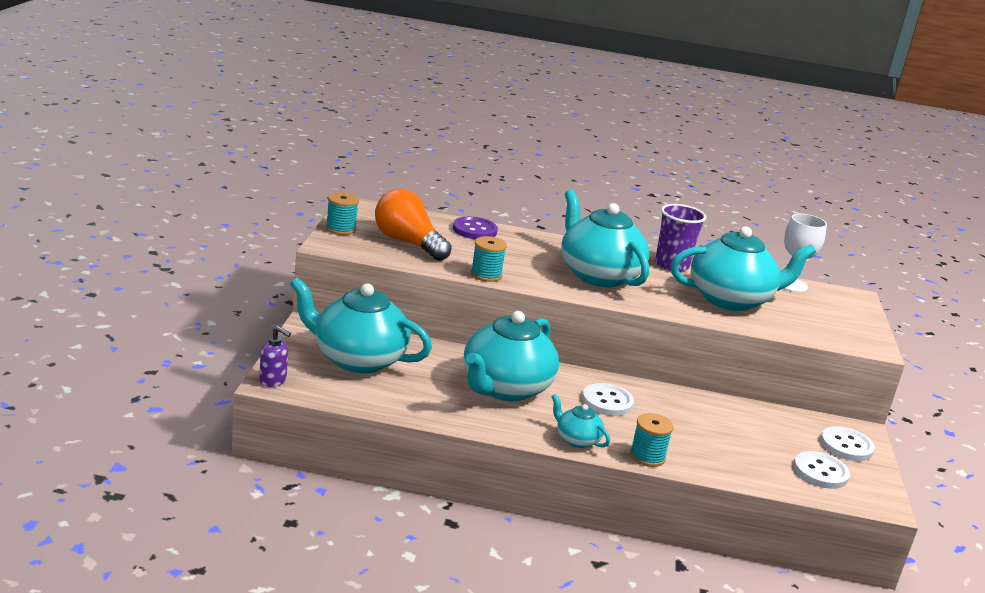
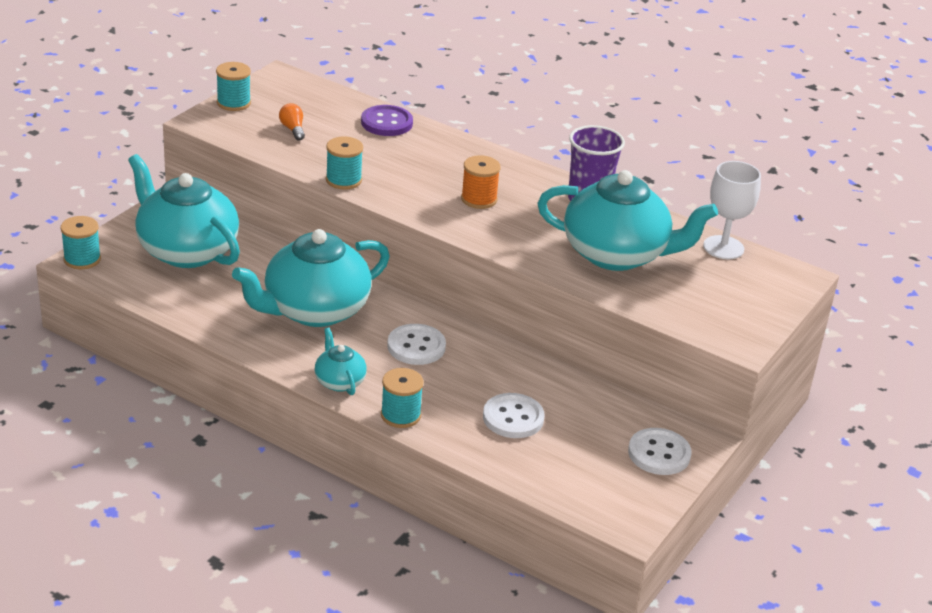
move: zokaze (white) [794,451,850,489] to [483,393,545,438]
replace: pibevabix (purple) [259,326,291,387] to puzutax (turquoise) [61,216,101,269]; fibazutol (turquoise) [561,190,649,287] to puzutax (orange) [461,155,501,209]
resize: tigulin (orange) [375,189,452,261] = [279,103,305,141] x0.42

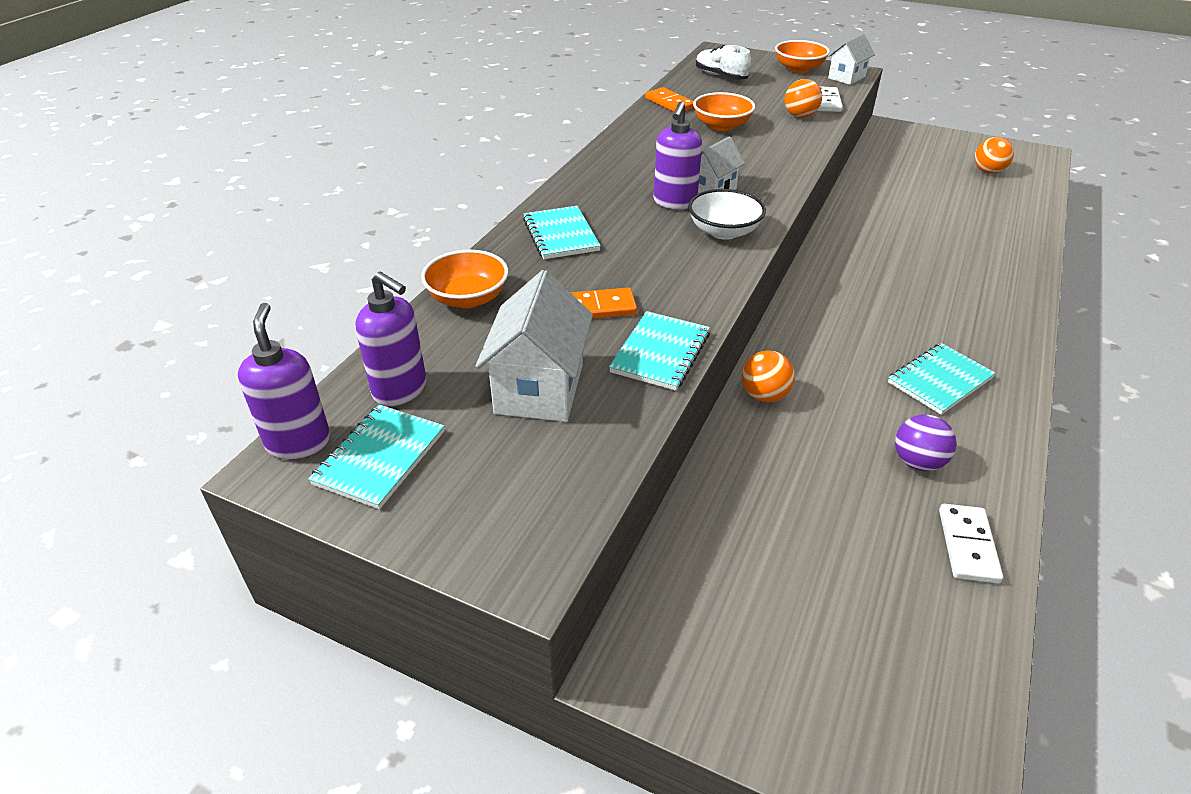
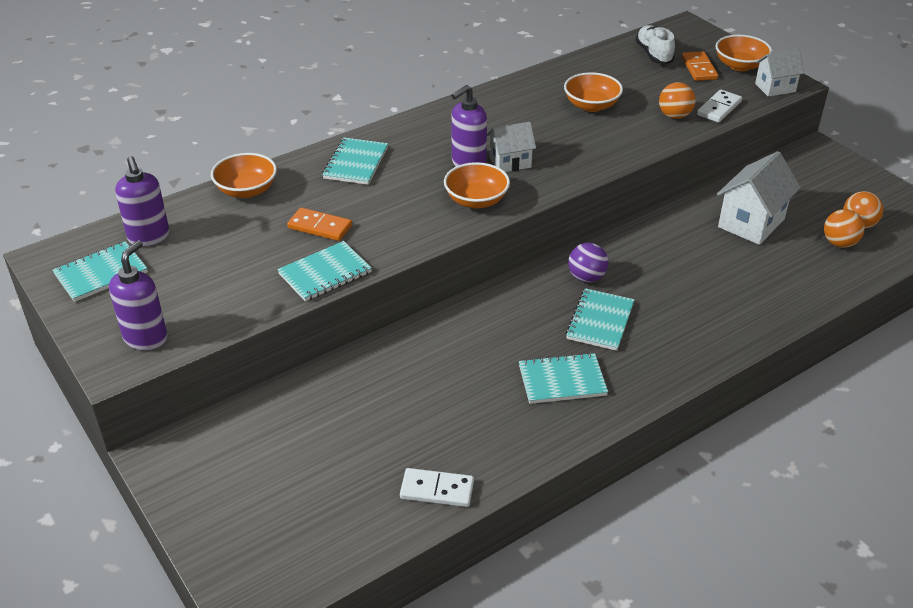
insert: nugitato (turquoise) [566,288,635,351]
move: pibevabix (purple) [238,303,330,459] to [109,240,167,350]; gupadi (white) [475,270,593,422] to [717,151,801,245]; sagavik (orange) [645,87,694,112] to [682,51,718,81]; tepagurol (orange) [742,351,795,402] to [824,209,865,248]; tepagurol (purple) [895,414,956,471] to [568,243,609,283]
recolor: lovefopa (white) [688,189,766,240] to lovefopa (orange) [444,162,510,208]
rotate: sagavik (white) [939,504,1003,583] = [400,468,474,507] 60 degrees clockwise

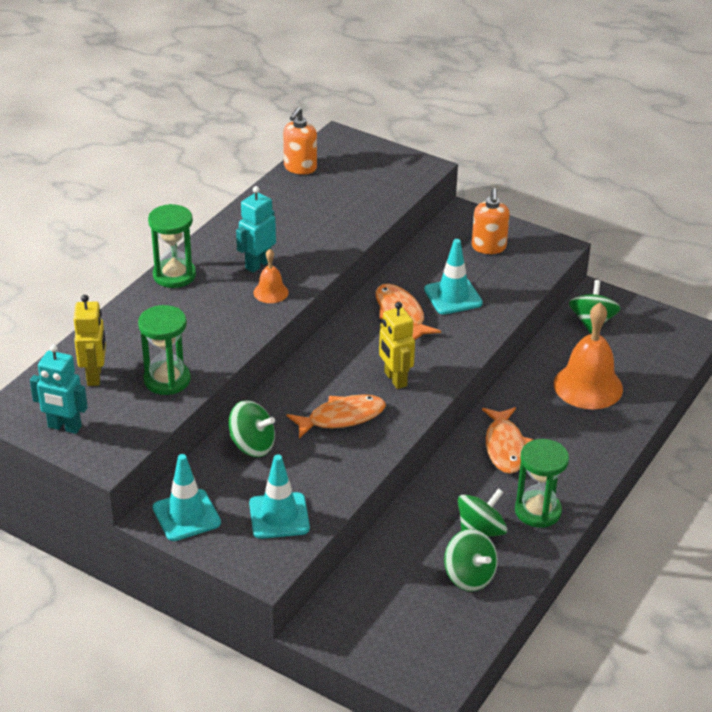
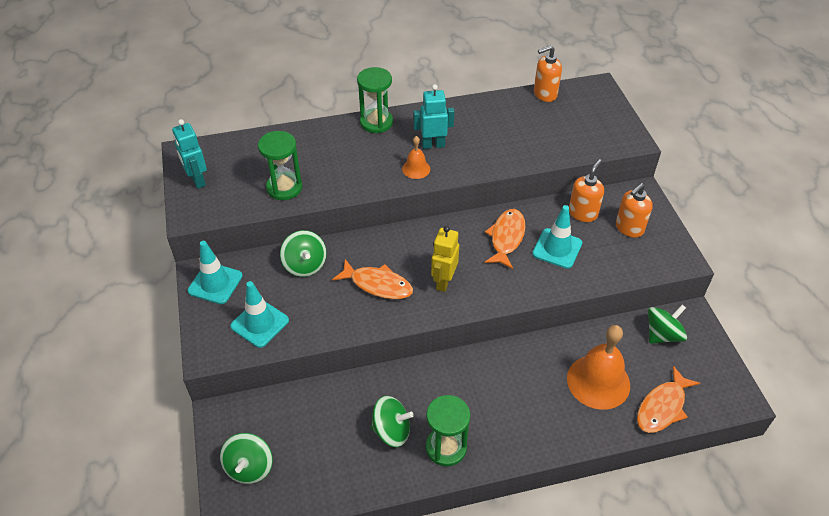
delete: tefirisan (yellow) [73,295,106,386]
insert: pibevabix (orange) [569,159,604,222]
move: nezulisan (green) [444,529,498,592] to [220,433,273,484]; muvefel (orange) [482,407,533,474] to [637,366,700,433]

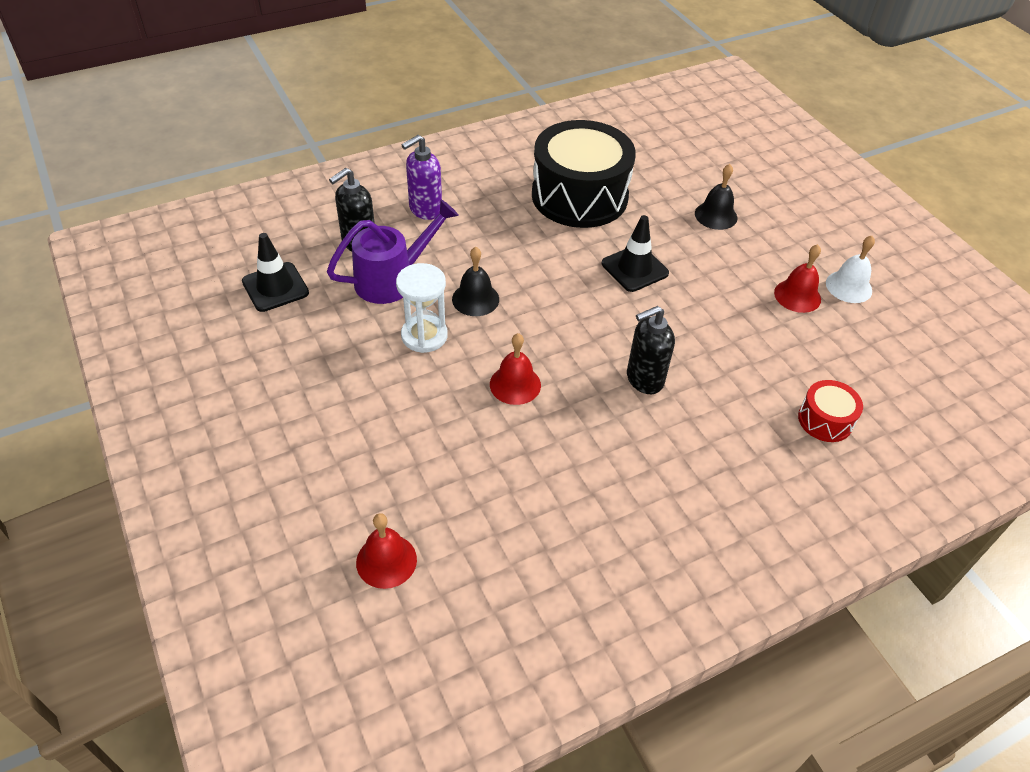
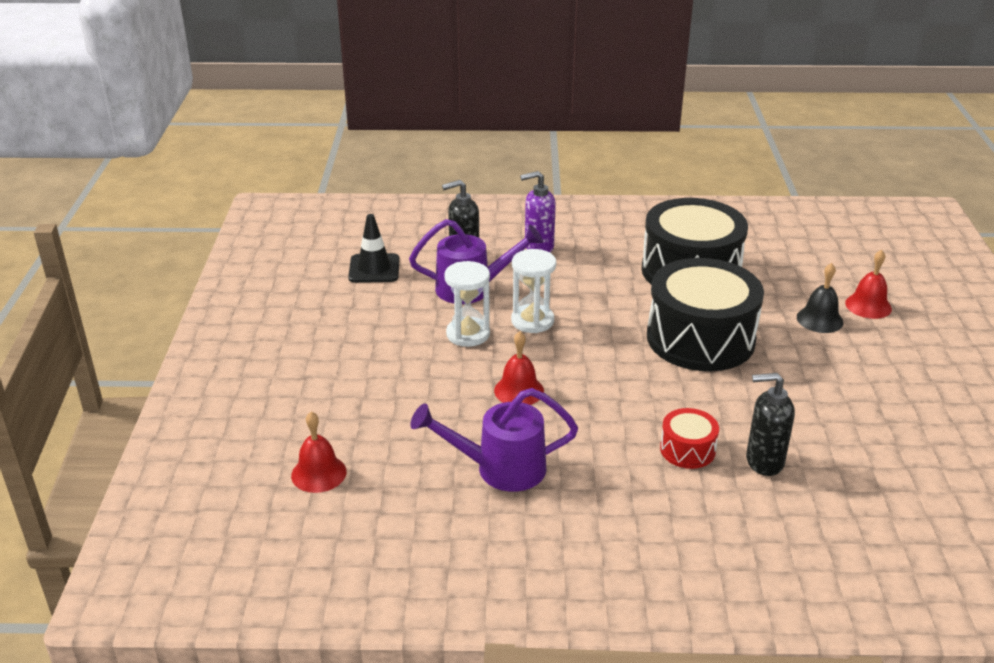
delete: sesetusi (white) [826,236,875,303]
insert: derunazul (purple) [410,388,578,492]
move: pibevabix (black) [627,306,675,394] to [746,373,795,476]; sesetusi (red) [774,244,821,313] to [845,250,892,319]; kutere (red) [798,380,863,442] to [660,408,719,469]
replace: sesetusi (black) [452,247,499,316] to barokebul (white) [511,249,556,333]; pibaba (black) [602,215,669,292] to kutere (black) [647,258,764,371]

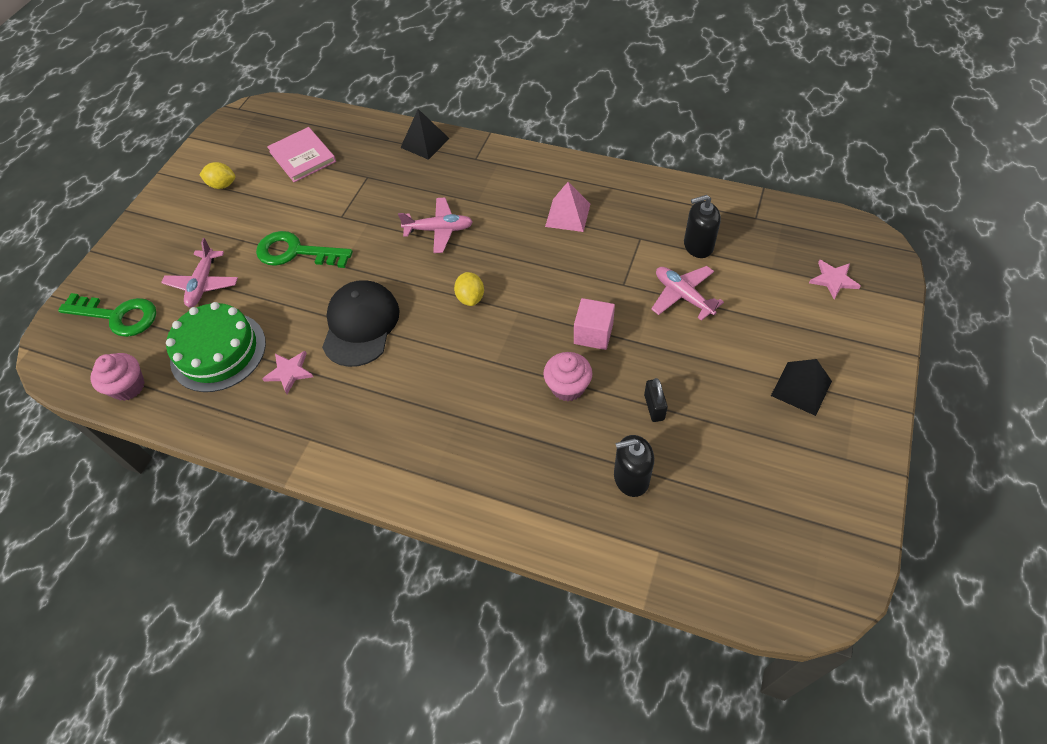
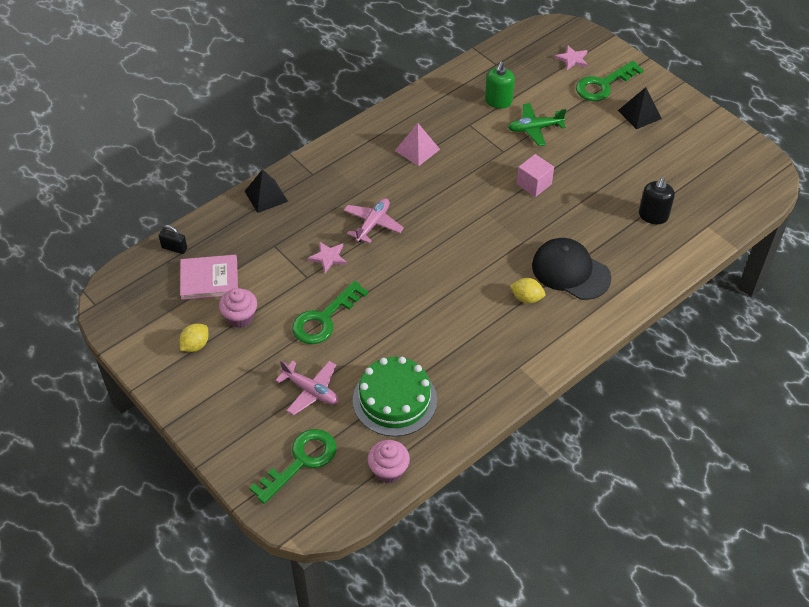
insert: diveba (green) [576,61,644,101]
move: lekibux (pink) [262,351,313,394] to [308,241,347,273]; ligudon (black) [322,280,400,367] to [532,238,611,300]; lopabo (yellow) [454,272,484,306] to [510,278,545,304]; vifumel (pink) [543,352,592,401] to [219,288,257,328]; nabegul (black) [644,378,668,422] to [159,225,187,254]
recolor: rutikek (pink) [651,266,724,321] to rutikek (green) [508,103,566,146]; pibevabix (black) [684,195,721,258] to pibevabix (green) [485,61,515,109]

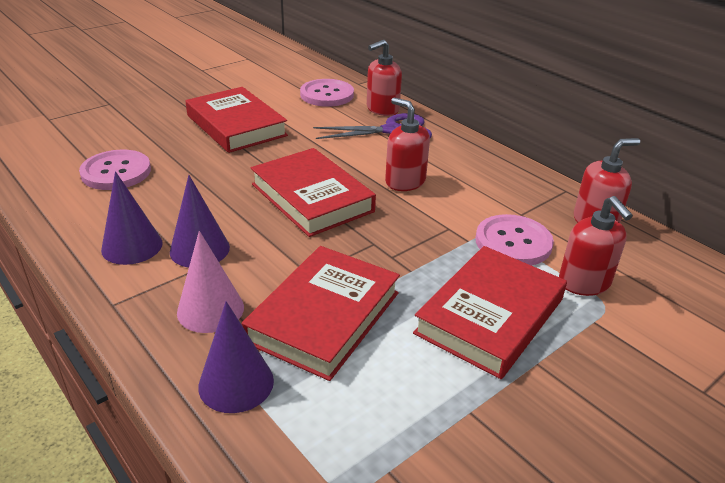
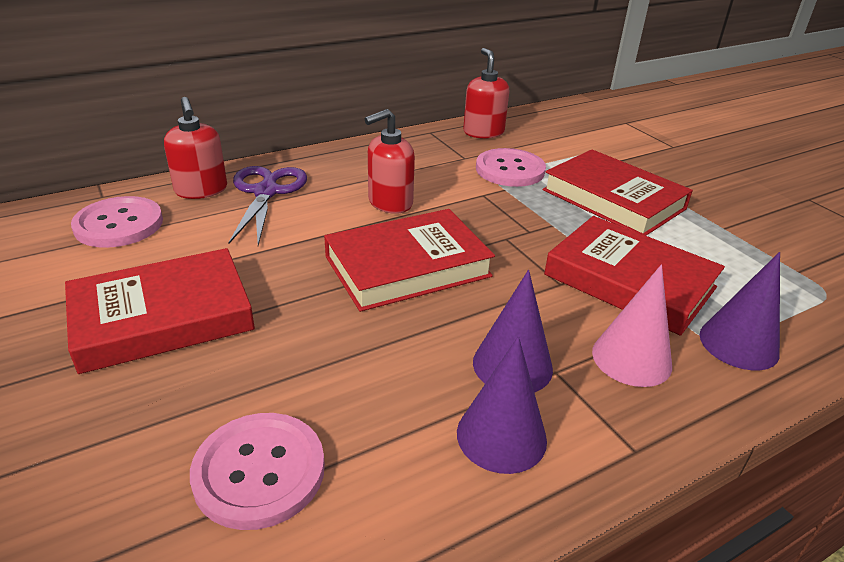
delete: pibevabix (red) [559,196,633,296]

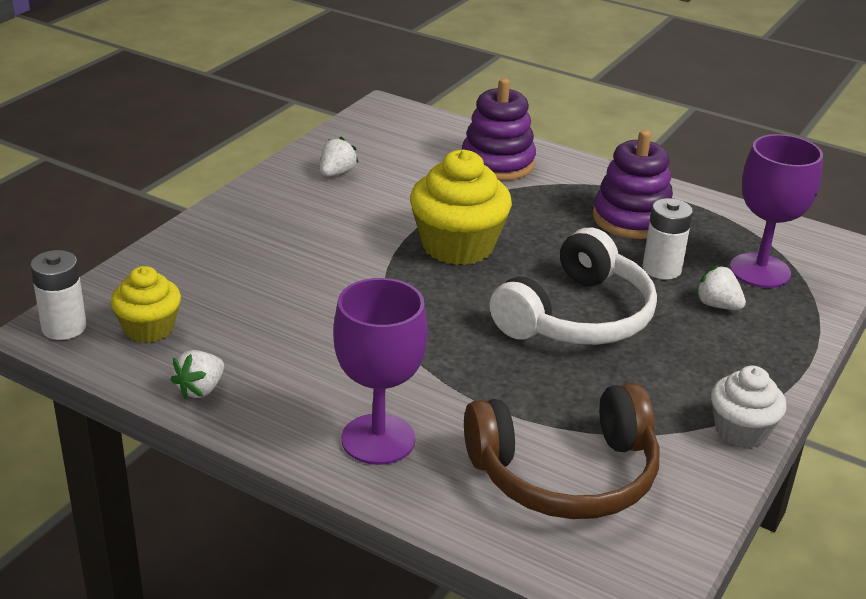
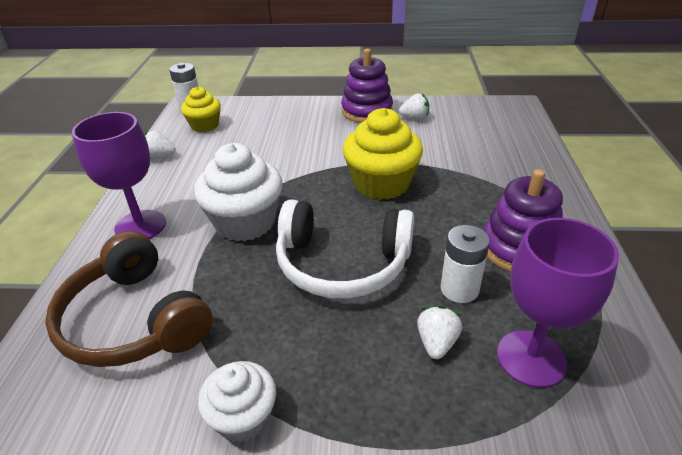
insert: vifumel (white) [194,143,283,241]
move: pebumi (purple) [462,78,536,181] to [341,48,393,123]

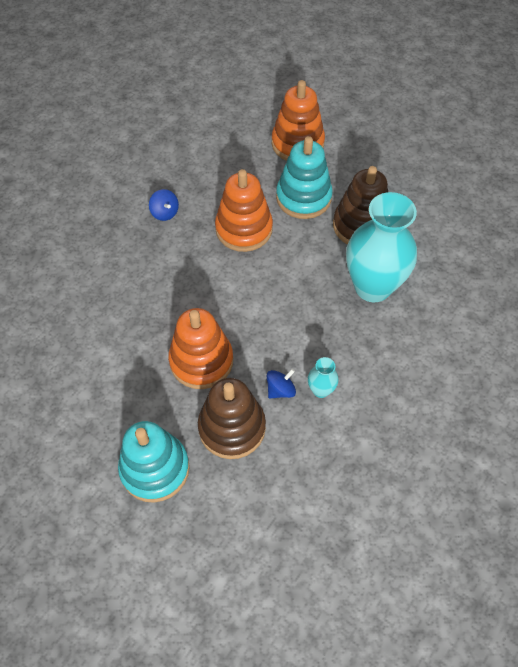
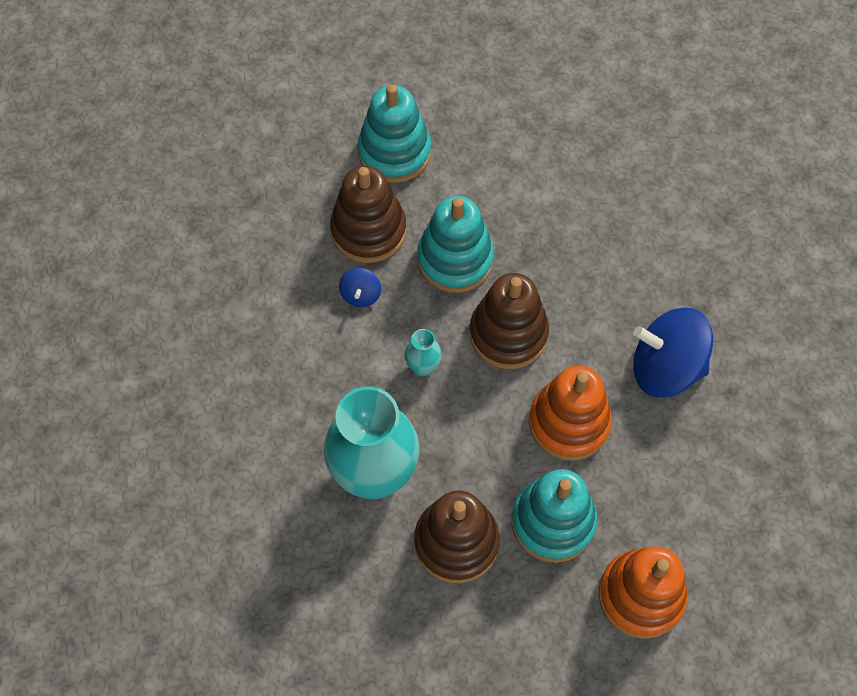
insert: pebumi (brown) [470,273,549,369]
move: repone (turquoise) [308,357,339,398] to [405,329,442,377]
recolor: pebumi (orange) [168,308,233,389] to pebumi (turquoise) [417,196,494,293]
resize: nezulisan (blue) [149,189,179,221] = [633,307,713,398] x2.19

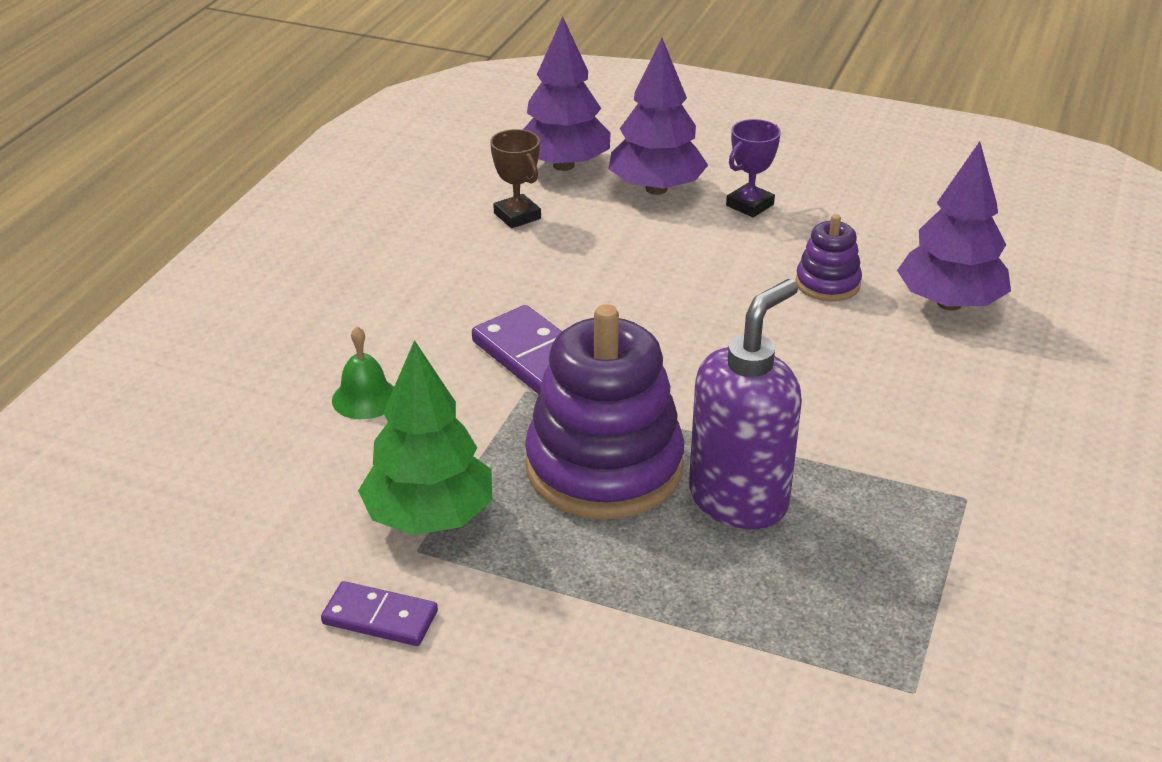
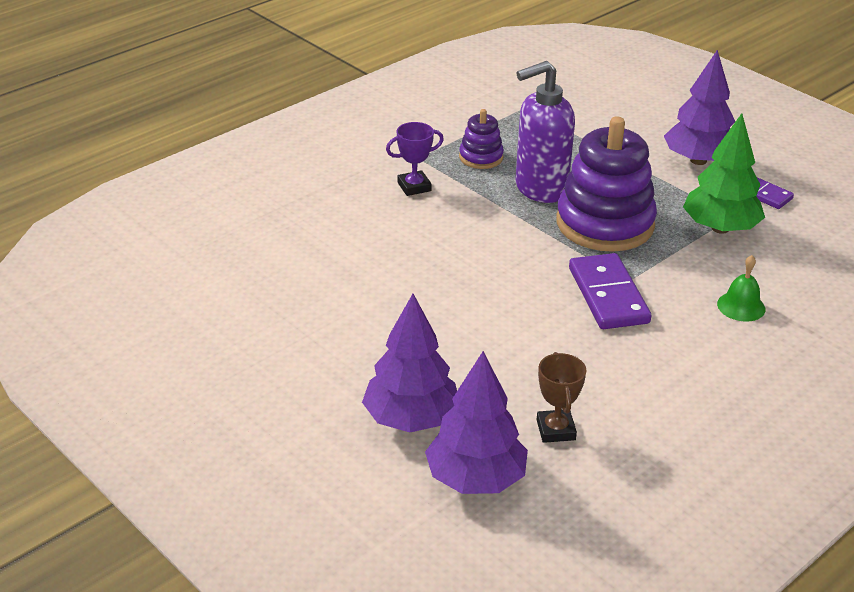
move: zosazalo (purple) [726,119,781,217] to [386,122,444,196]; pebumi (purple) [795,214,862,302] to [459,109,504,169]; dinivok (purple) [897,141,1011,311] to [664,50,735,165]

